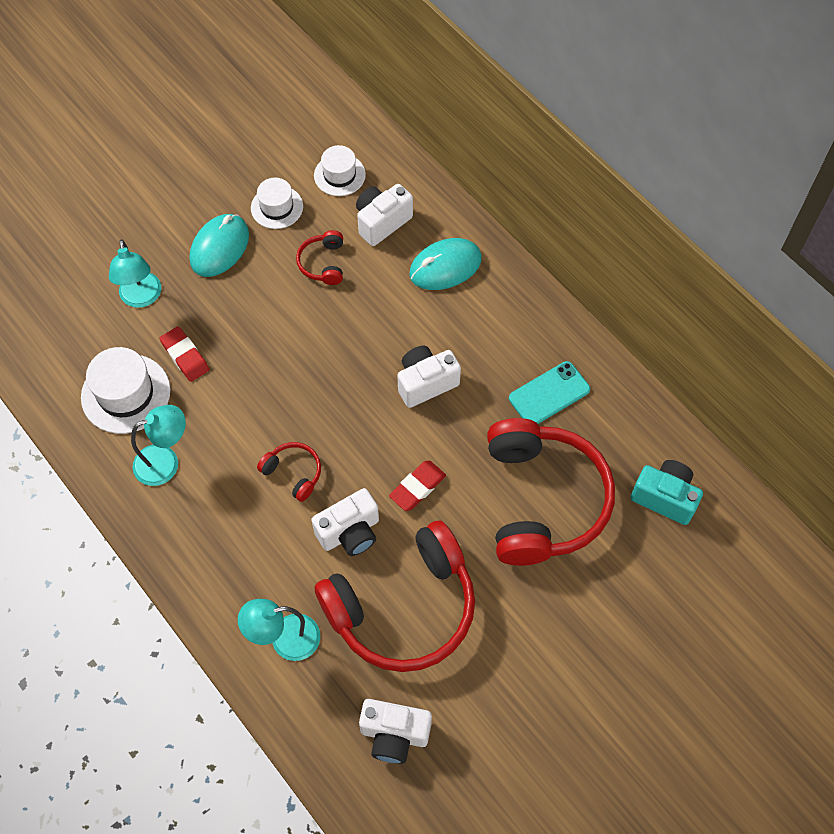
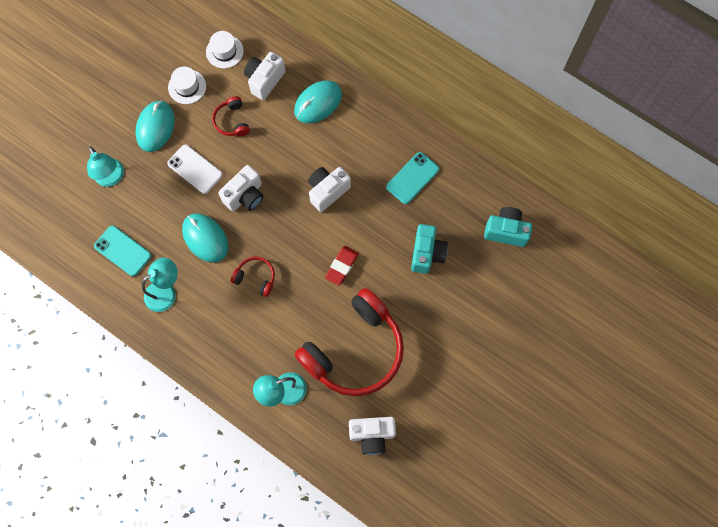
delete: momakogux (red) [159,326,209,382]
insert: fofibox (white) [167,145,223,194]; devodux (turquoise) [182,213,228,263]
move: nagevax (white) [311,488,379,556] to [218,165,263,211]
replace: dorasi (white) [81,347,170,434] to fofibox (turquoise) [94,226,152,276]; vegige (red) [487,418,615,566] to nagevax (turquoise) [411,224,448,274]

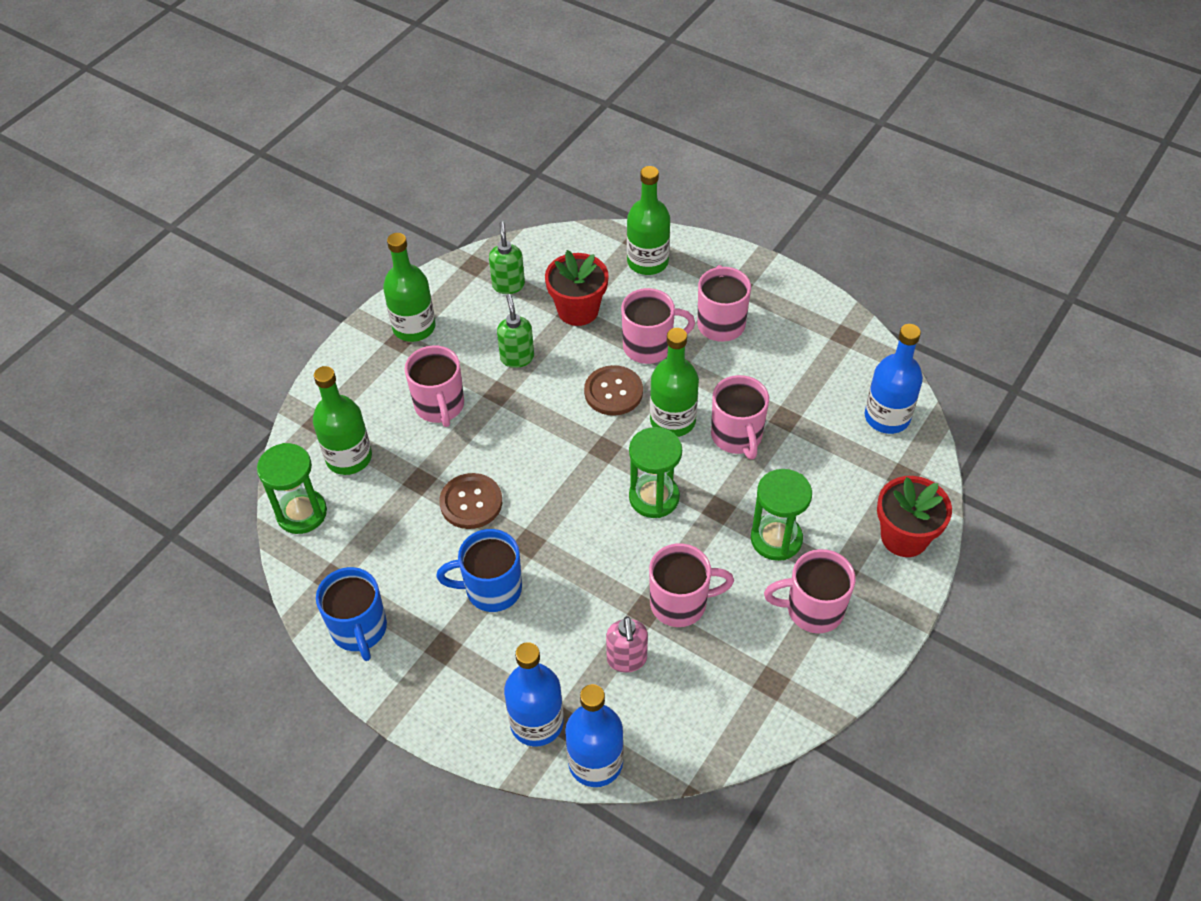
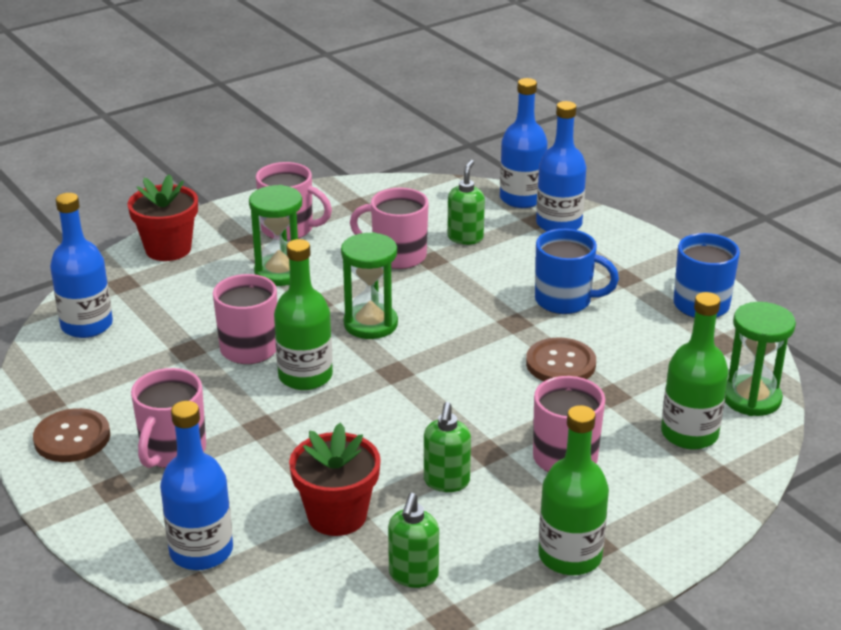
delete: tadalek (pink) [621,288,695,364]
move: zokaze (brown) [584,365,643,416] to [33,408,110,462]
recolor: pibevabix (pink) [606,616,648,673] to pibevabix (green) [447,160,485,245]; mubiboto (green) [627,166,670,275] to mubiboto (blue) [160,401,233,570]

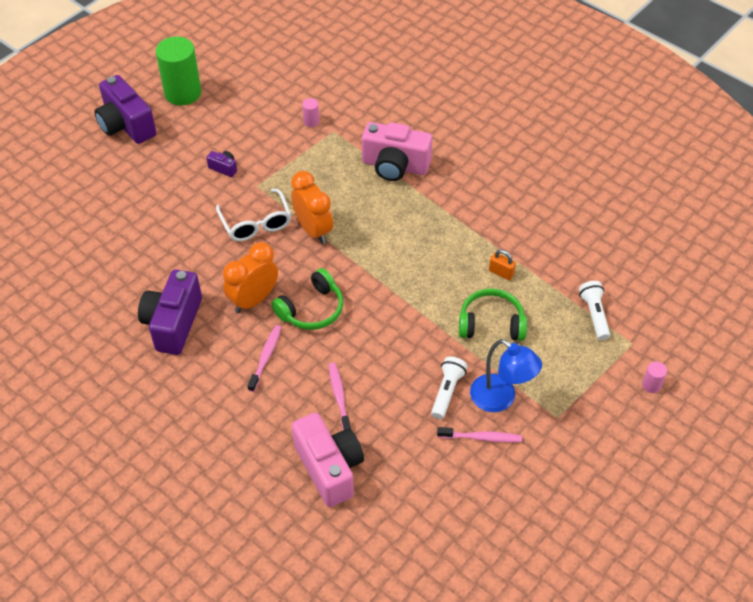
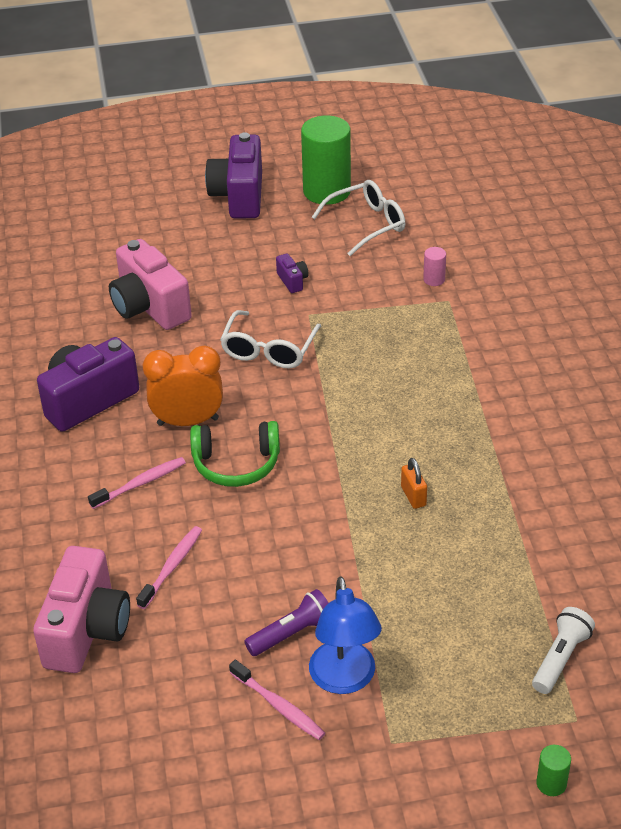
delete: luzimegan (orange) [291,171,333,244]; vegige (green) [459,289,527,341]
insert: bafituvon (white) [312,180,405,256]
move: nagevax (pink) [362,122,432,181] to [109,239,192,330]; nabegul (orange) [489,250,516,280] to [401,458,427,509]
recolor: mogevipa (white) [431,357,468,419] to mogevipa (purple) [244,589,328,656]; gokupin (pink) [642,361,667,393] to gokupin (green) [536,745,571,796]

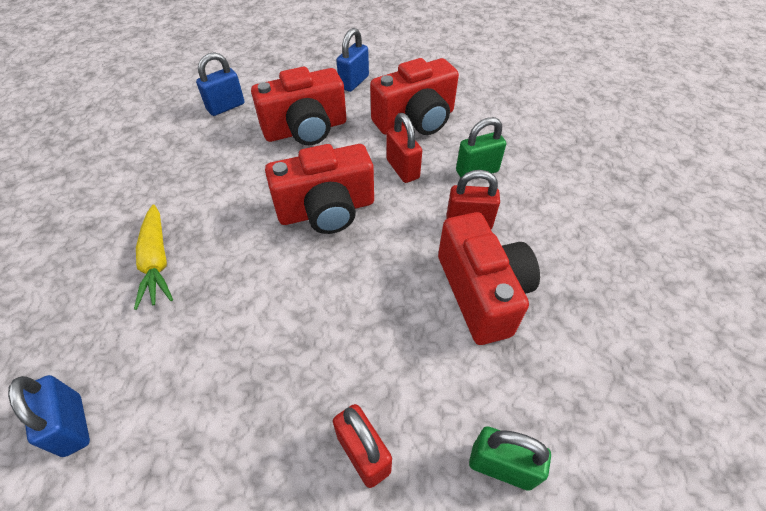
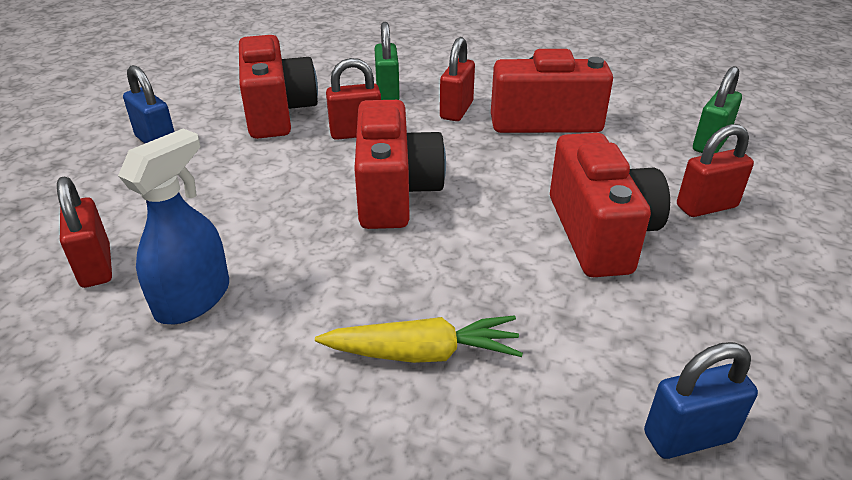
insert: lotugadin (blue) [118,129,229,324]
move: nagevax (red) [251,67,346,145] to [550,133,670,277]
recolor: nabegul (blue) [196,52,245,116] to nabegul (red) [57,177,112,288]

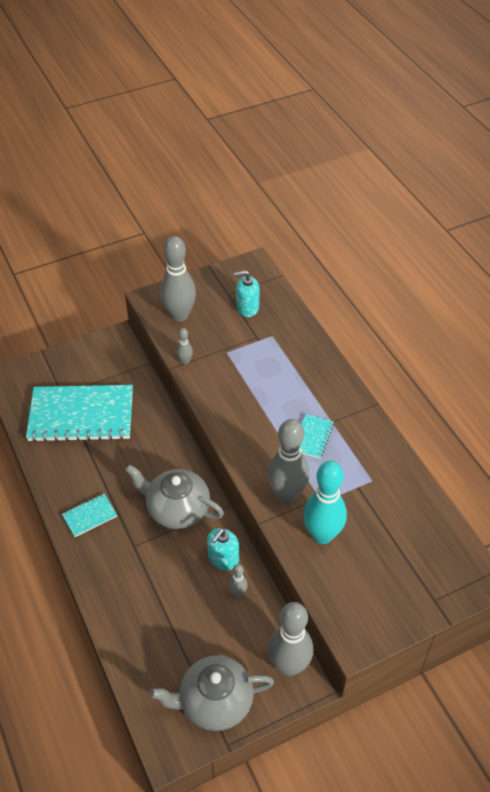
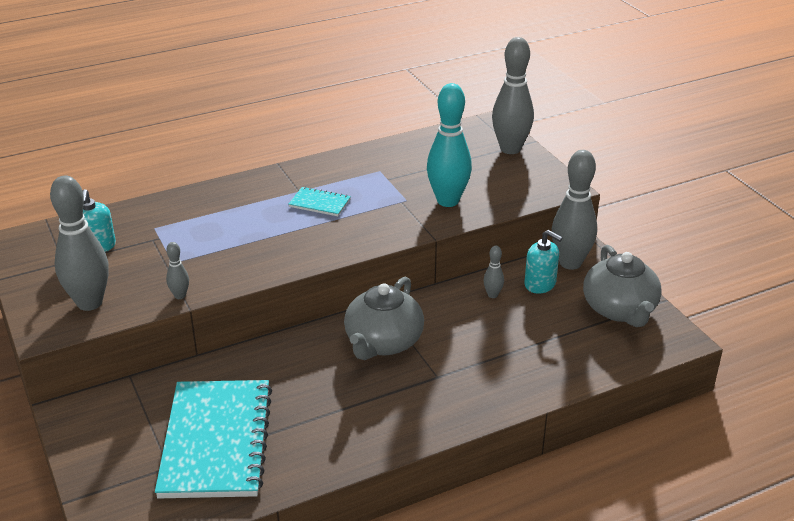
delete: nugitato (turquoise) [62,494,117,537]
move: pibevabix (turquoise) [207,528,239,570] to [524,230,563,294]; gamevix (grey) [268,419,309,503] to [492,37,534,154]

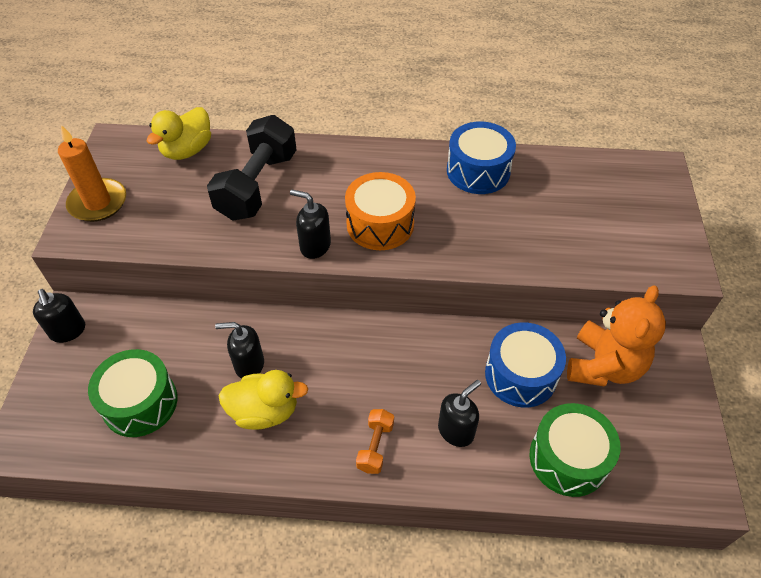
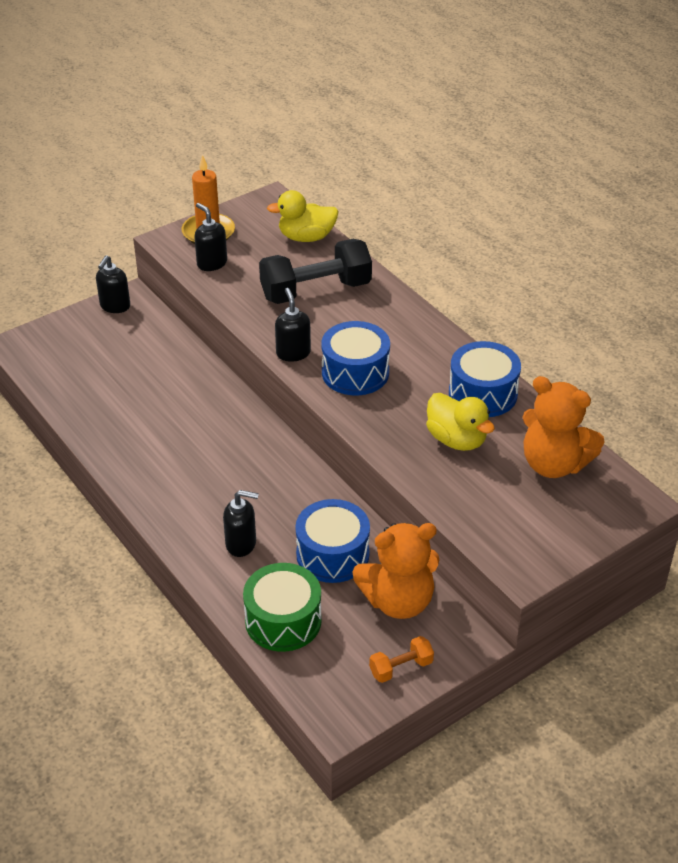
delete: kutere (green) [88,349,178,437]
insert: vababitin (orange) [523,376,605,478]
move: pibevabix (black) [215,322,264,378] to [194,203,227,271]; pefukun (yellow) [218,370,308,430] to [426,393,495,451]; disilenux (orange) [356,409,394,474] to [369,636,434,683]
recolor: kutere (orange) [345,172,416,250] to kutere (blue) [322,321,390,395]

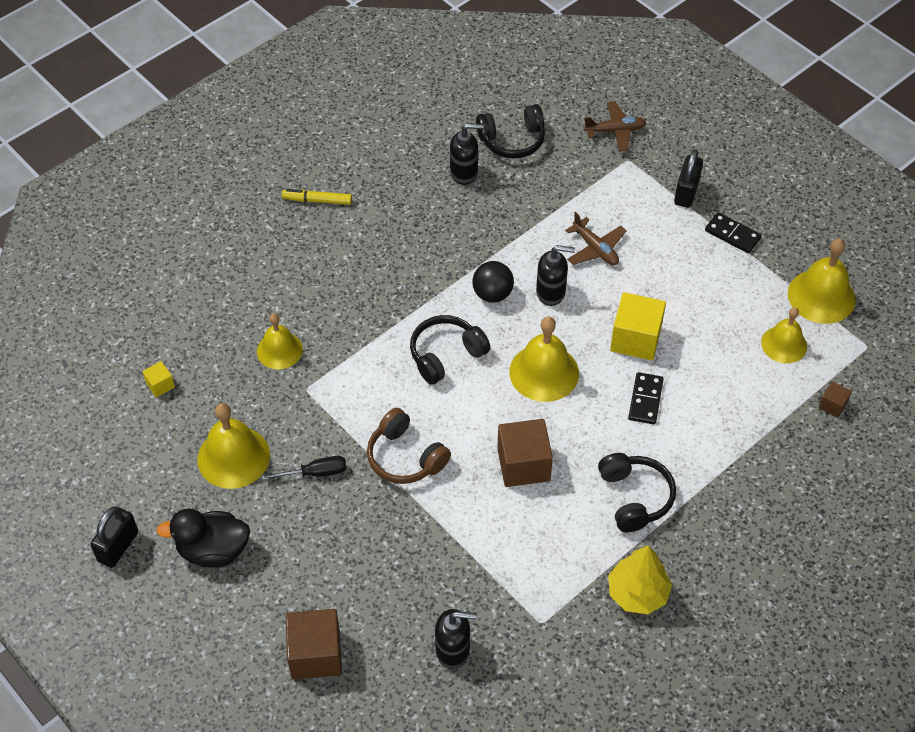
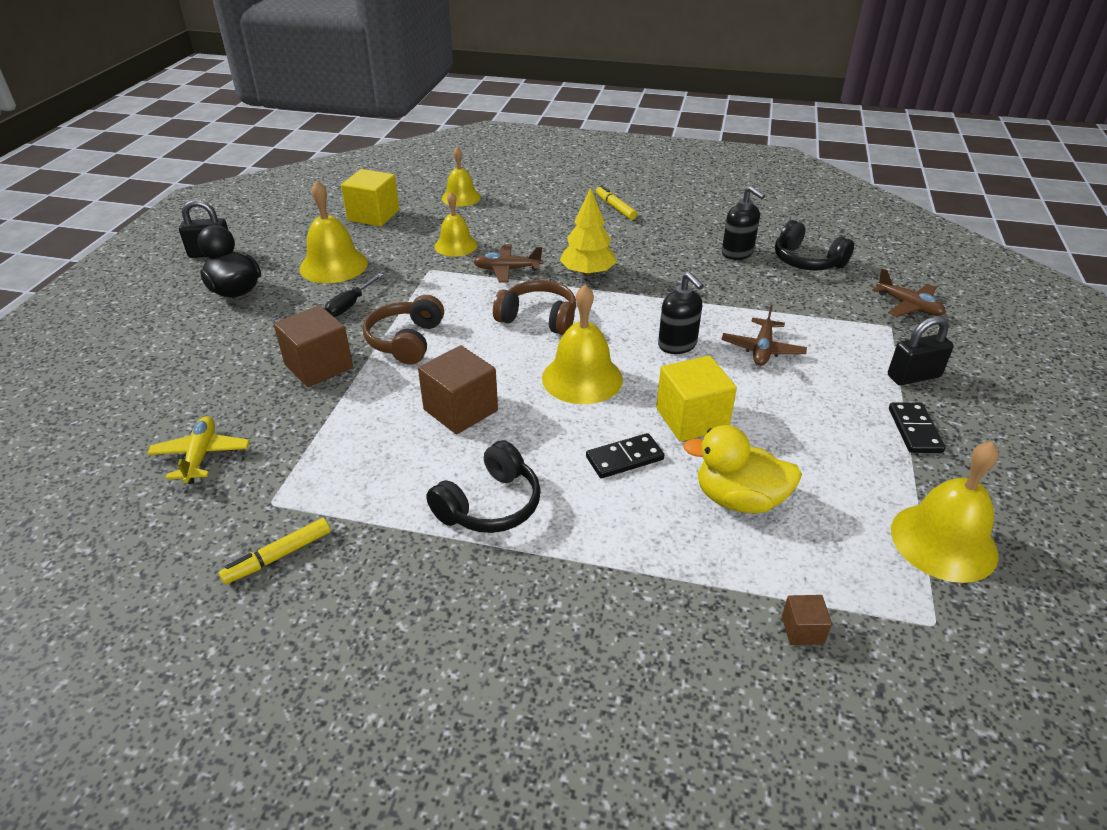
delete: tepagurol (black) [472,261,514,303]
insert: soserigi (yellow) [219,518,330,584]; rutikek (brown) [474,245,542,282]; pefukun (yellow) [683,425,802,513]
move: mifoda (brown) [285,609,342,680] to [274,305,353,387]; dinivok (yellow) [608,545,672,614] to [560,188,617,276]; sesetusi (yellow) [761,307,807,363] to [442,147,481,207]
replace: pibevabix (black) [435,609,477,669] to rutikek (yellow) [147,416,250,484]
recolor: vegige (black) [410,315,490,385] to vegige (brown) [493,280,576,335]
rotate: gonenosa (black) [262,456,347,480] = [324,273,383,317] 75 degrees clockwise
resize: mifoda (yellow) [142,361,175,397] = [341,169,399,227] x2.05

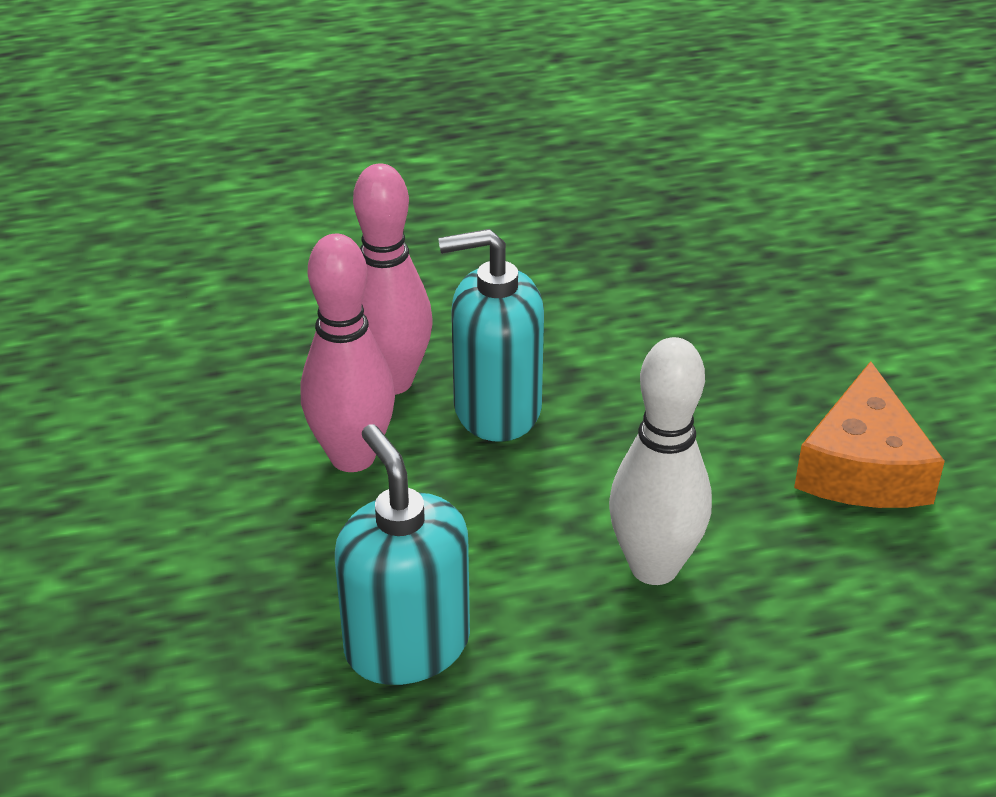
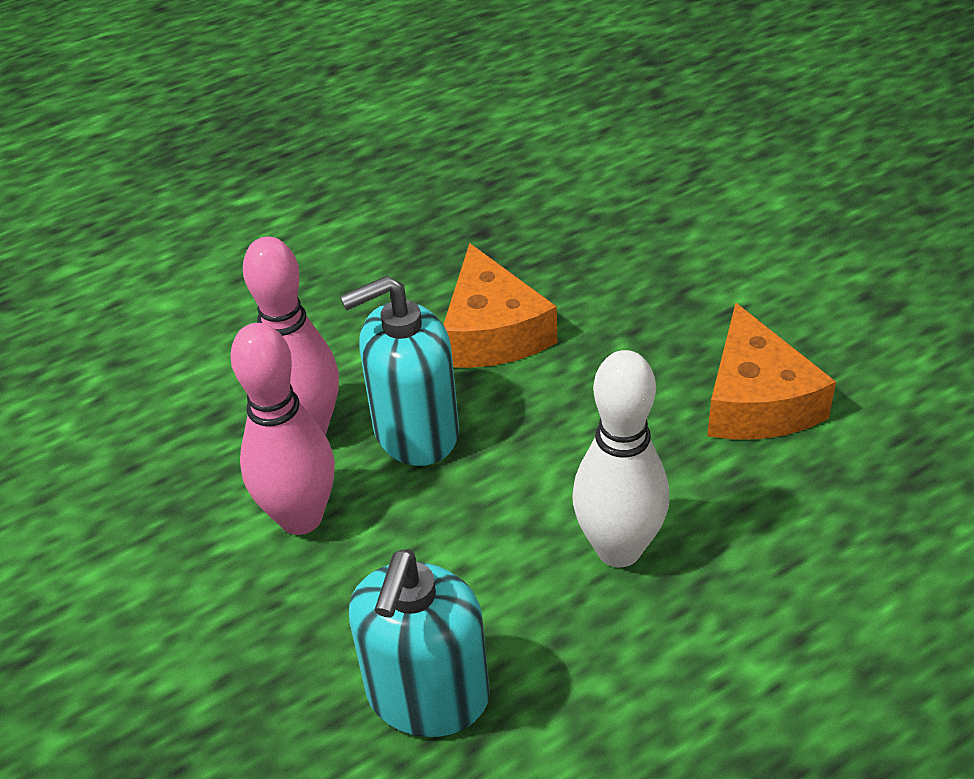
insert: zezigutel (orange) [443,243,557,368]
rotate: pibevabix (turquoise) [335,424,470,685] = [349,549,490,737] 120 degrees counterclockwise

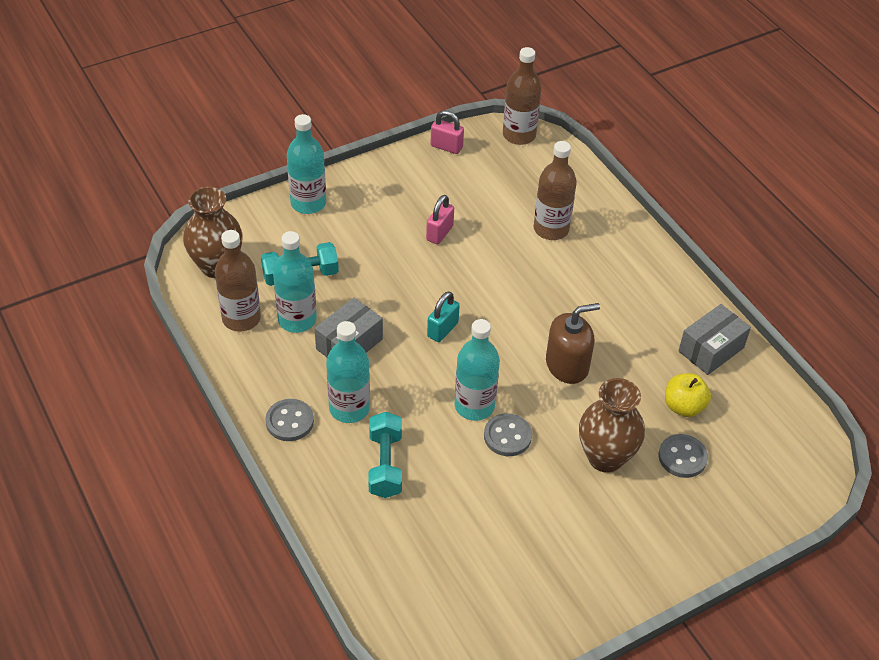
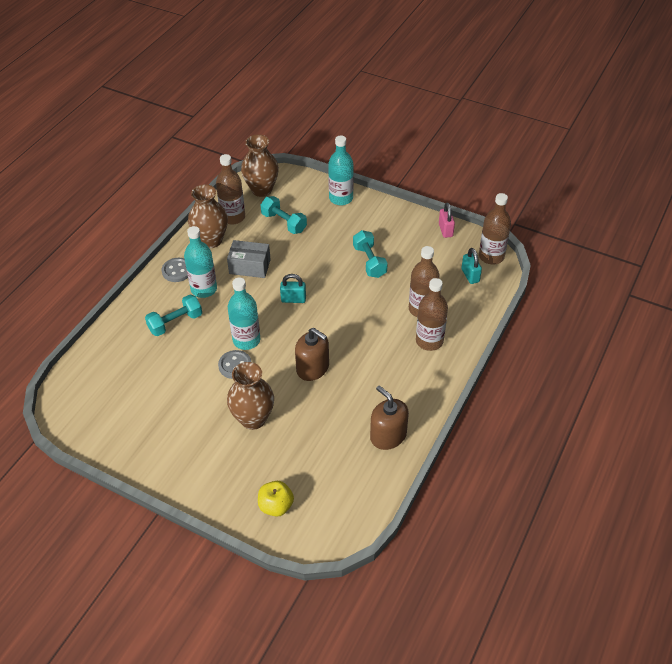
delete: mubiboto (turquoise) [273,231,317,333]; zokaze (grey) [659,434,708,478]
insert: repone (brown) [188,184,228,248]; mubiboto (brown) [416,278,448,351]; nabegul (turquoise) [462,248,482,284]
move: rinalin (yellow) [665,373,711,417] to [258,481,294,517]
replace: nabegul (pink) [426,195,454,244] to disilenux (turquoise) [353,230,388,278]; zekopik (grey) [678,304,751,375] to pibevabix (brown) [370,386,409,450]

